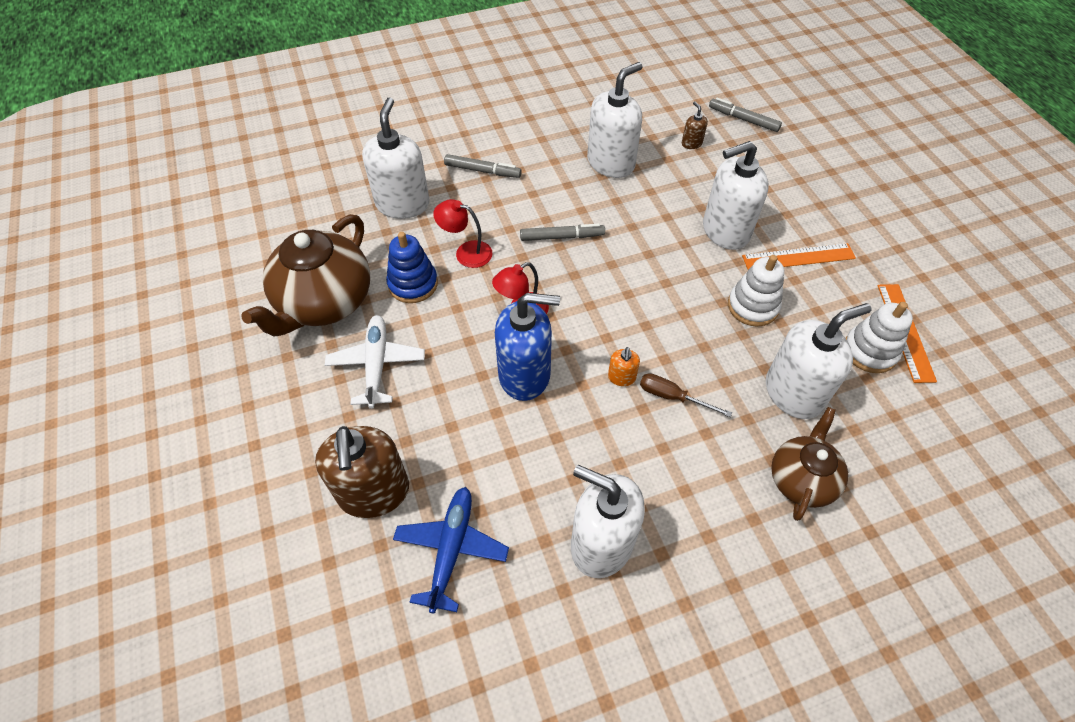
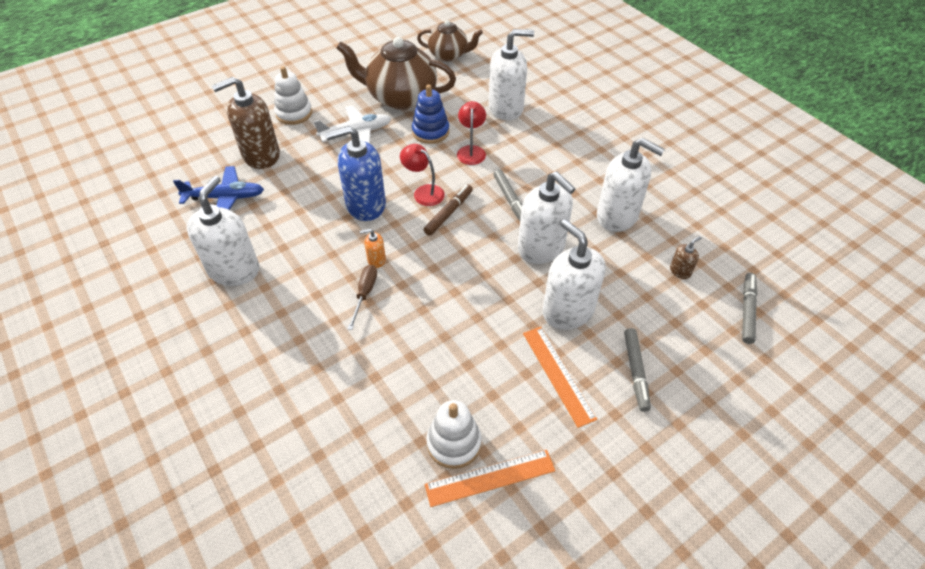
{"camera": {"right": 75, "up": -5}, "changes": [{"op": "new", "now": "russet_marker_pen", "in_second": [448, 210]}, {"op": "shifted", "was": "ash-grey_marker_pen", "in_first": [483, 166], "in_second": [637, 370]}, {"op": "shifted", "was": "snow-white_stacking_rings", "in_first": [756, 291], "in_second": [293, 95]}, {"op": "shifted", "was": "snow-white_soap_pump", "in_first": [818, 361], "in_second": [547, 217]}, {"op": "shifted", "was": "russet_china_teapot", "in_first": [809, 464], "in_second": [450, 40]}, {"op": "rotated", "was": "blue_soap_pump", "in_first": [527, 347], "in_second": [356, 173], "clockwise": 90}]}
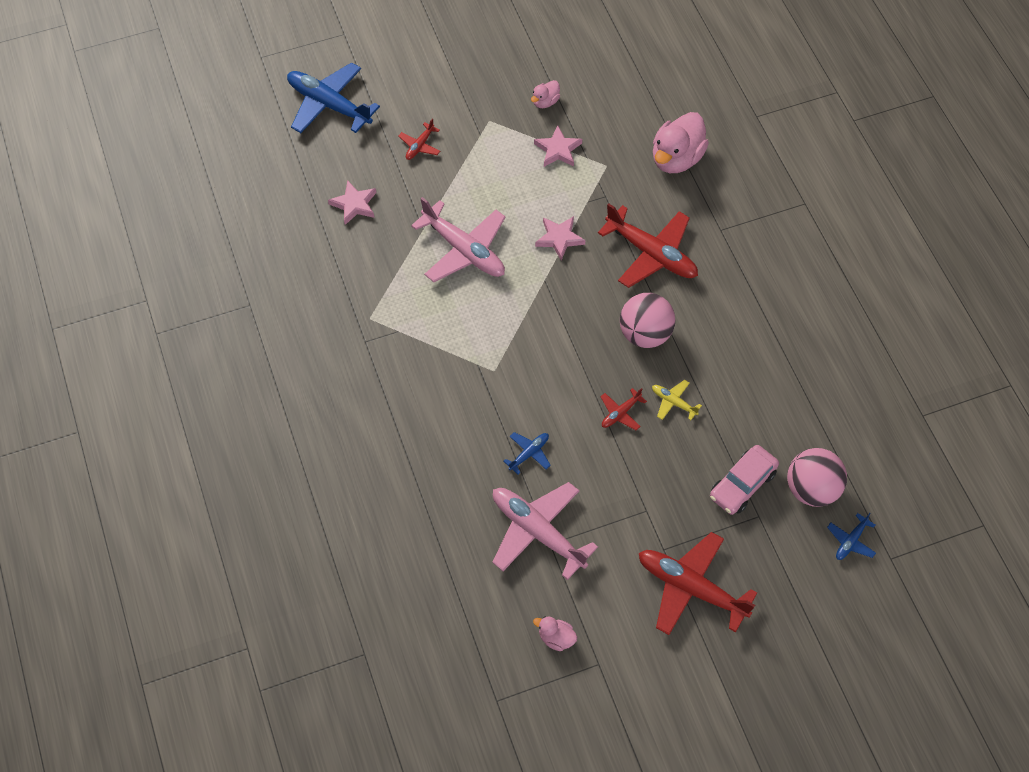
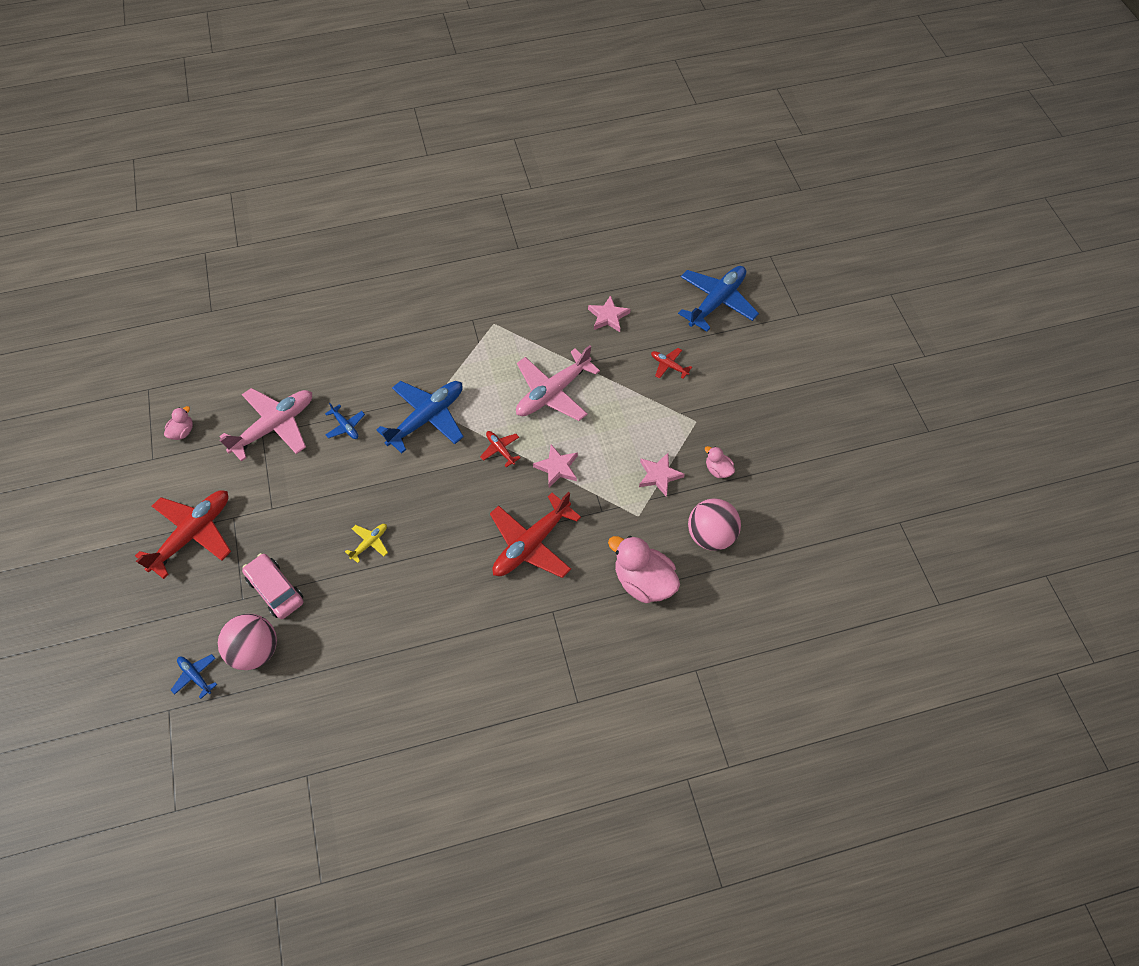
{"camera": {"right": 95, "up": 0}, "changes": [{"op": "new", "now": "blue_toy_plane", "in_second": [420, 417]}, {"op": "shifted", "was": "red_toy_plane", "in_first": [624, 409], "in_second": [500, 449]}, {"op": "shifted", "was": "rosy_ball", "in_first": [647, 320], "in_second": [714, 524]}]}
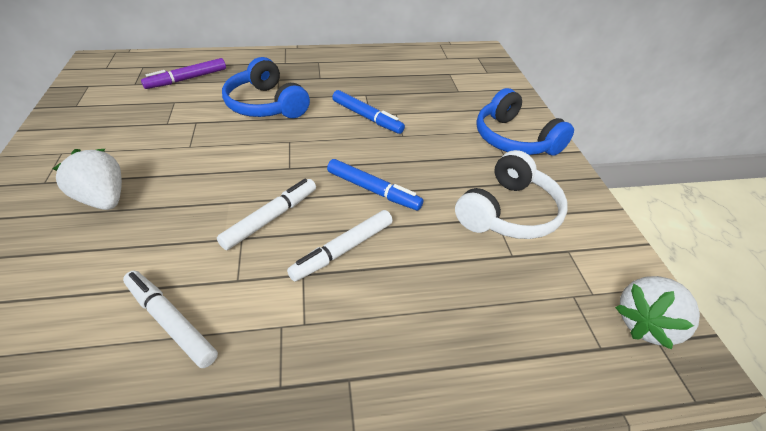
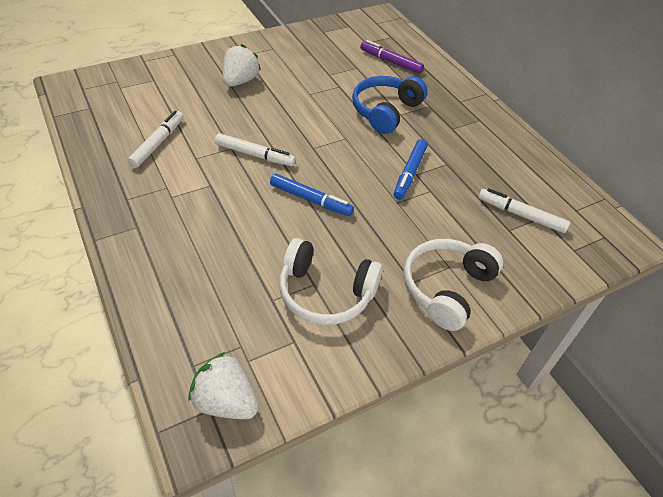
{"camera": {"right": 70, "up": 5}, "changes": [{"op": "shifted", "was": "snow-white_marker_pen", "in_first": [340, 246], "in_second": [524, 210]}, {"op": "repainted", "was": "blue_headset", "now": "snow-white_headset", "in_first": [525, 122], "in_second": [453, 285]}, {"op": "rotated", "was": "blue_marker_pen", "in_first": [375, 185], "in_second": [312, 195], "clockwise": -75}]}
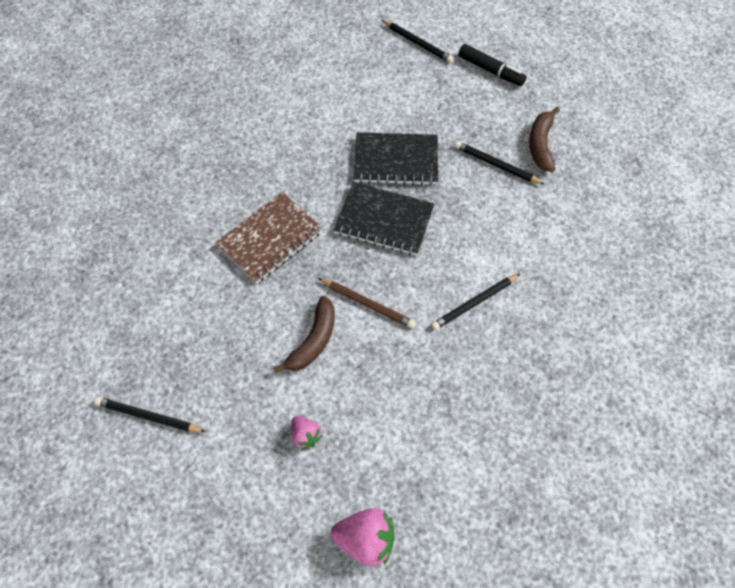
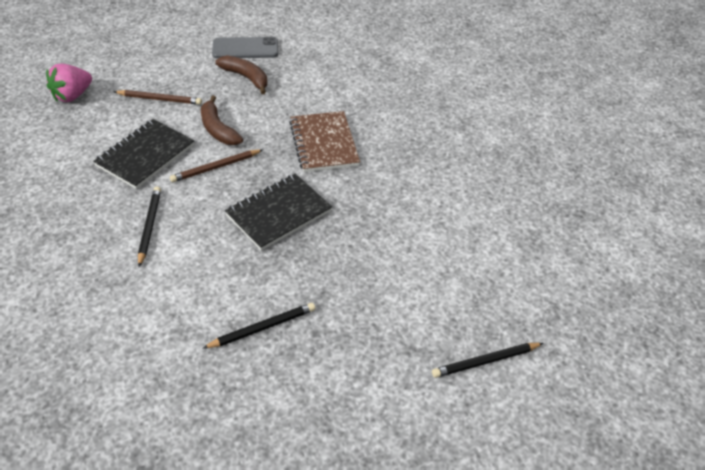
{"camera": {"right": 120, "up": -15}, "changes": [{"op": "gone", "was": "black_marker_pen", "in_first": [492, 65]}, {"op": "shifted", "was": "black_notebook", "in_first": [396, 159], "in_second": [143, 154]}, {"op": "shifted", "was": "russet_banana_fruit", "in_first": [544, 139], "in_second": [241, 74]}, {"op": "swapped", "was": "black_wooden_pencil", "now": "ash-grey_smartphone", "in_first": [150, 414], "in_second": [245, 48]}, {"op": "swapped", "was": "rosy_strawberry", "now": "russet_wooden_pencil", "in_first": [306, 433], "in_second": [158, 97]}]}
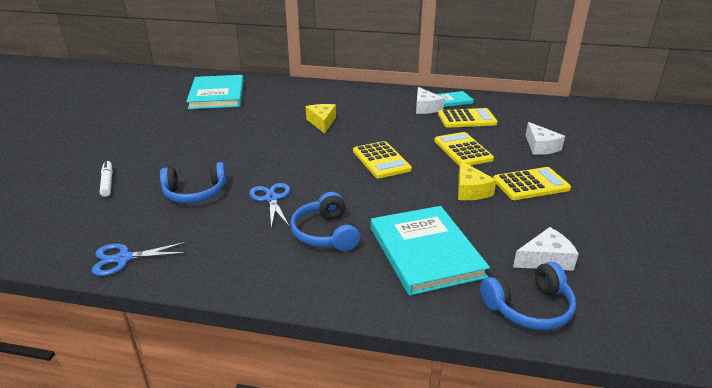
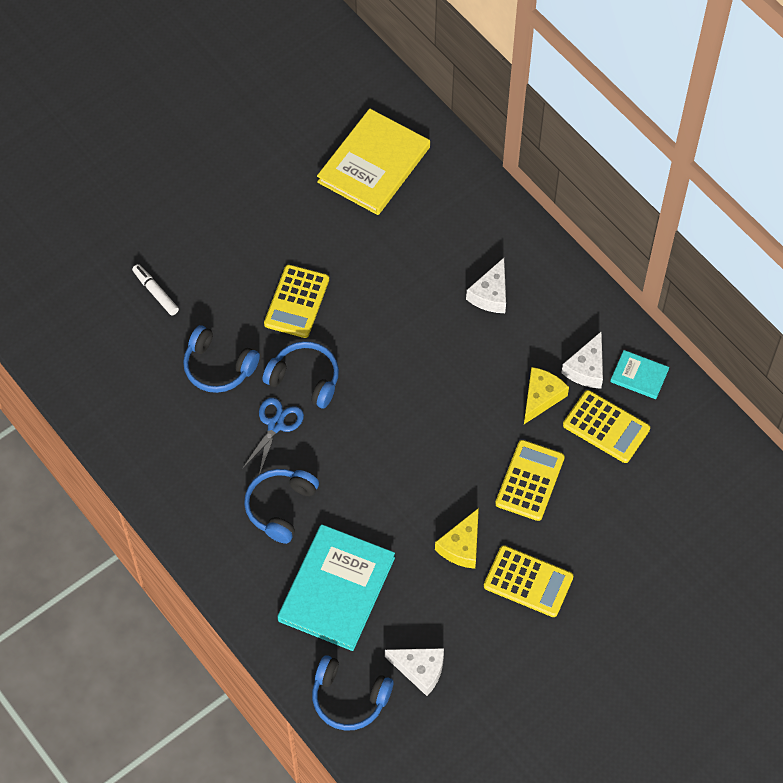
{"camera": {"right": 40, "up": 30}, "changes": [{"op": "gone", "was": "blue_scissors", "in_first": [139, 259]}, {"op": "new", "now": "blue_headset", "in_second": [301, 374]}, {"op": "shifted", "was": "bright_yellow_cheese_wedge", "in_first": [321, 119], "in_second": [546, 395]}, {"op": "shifted", "was": "bright_yellow_adding_machine", "in_first": [382, 159], "in_second": [296, 301]}, {"op": "shifted", "was": "snow-white_cheese_wedge", "in_first": [545, 138], "in_second": [486, 285]}, {"op": "repainted", "was": "aqua_hardcover", "now": "bright_yellow_hardcover", "in_first": [215, 92], "in_second": [373, 161]}, {"op": "rotated", "was": "snow-white_marker_pen", "in_first": [106, 178], "in_second": [155, 289], "clockwise": -60}]}
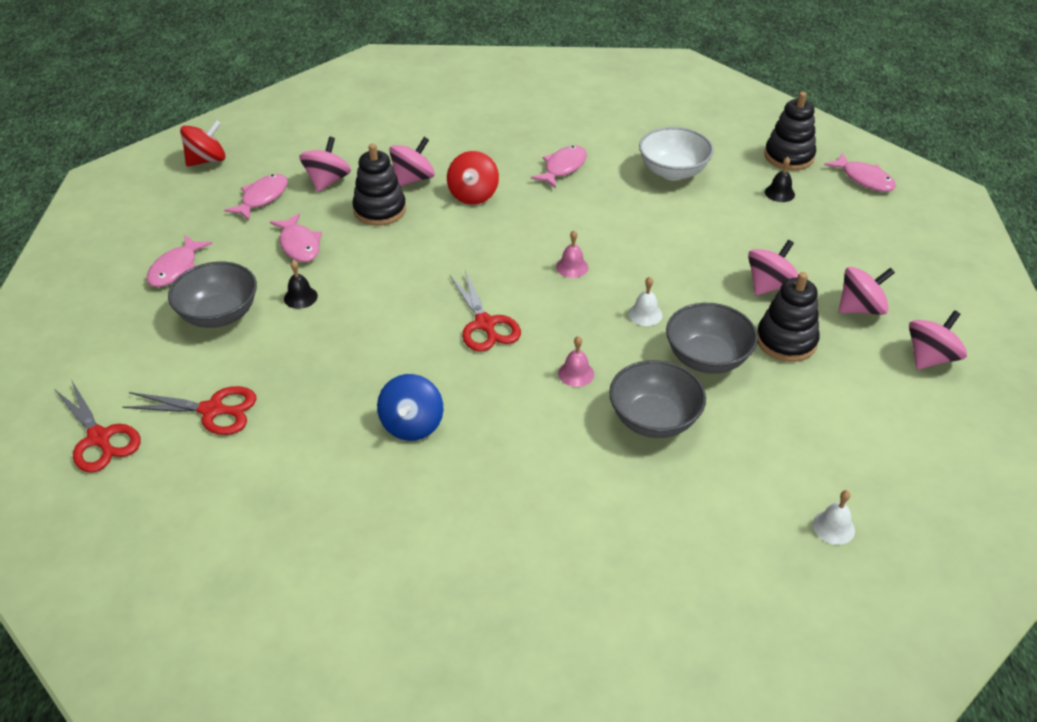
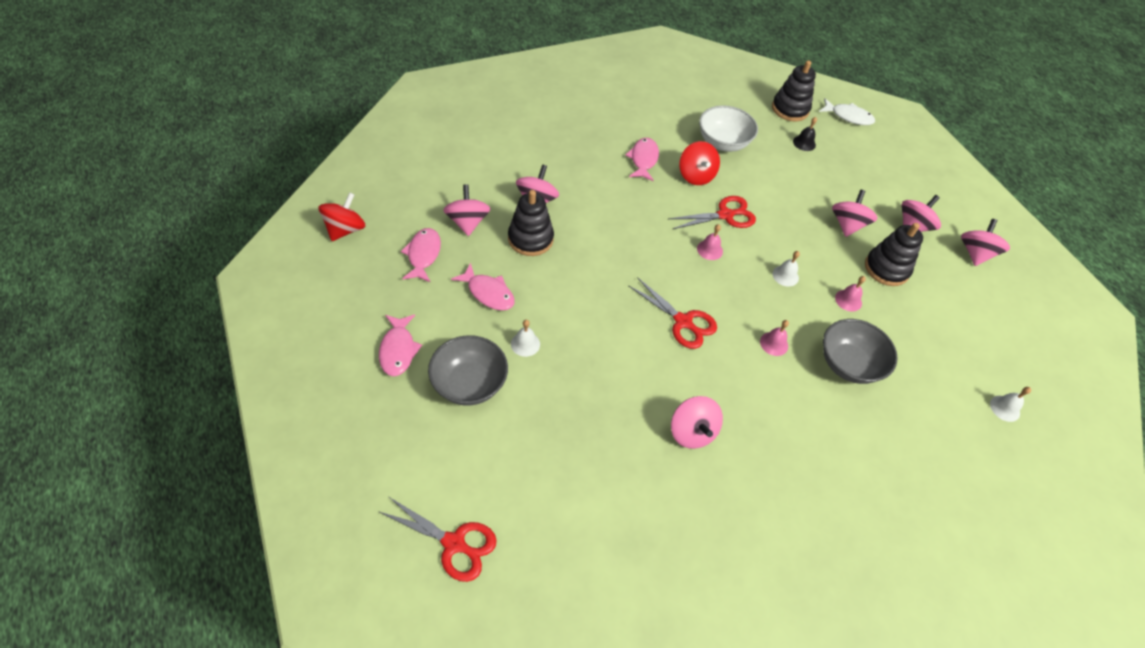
{"camera": {"right": -30, "up": 10}, "changes": [{"op": "shifted", "was": "red_scissors", "in_first": [189, 410], "in_second": [712, 212]}, {"op": "shifted", "was": "red_toy_top", "in_first": [473, 178], "in_second": [699, 163]}, {"op": "swapped", "was": "ash-grey_deep_dish", "now": "rosy_hand_bell", "in_first": [712, 338], "in_second": [850, 293]}, {"op": "repainted", "was": "black_hand_bell", "now": "snow-white_hand_bell", "in_first": [301, 284], "in_second": [525, 338]}, {"op": "repainted", "was": "blue_toy_top", "now": "rosy_toy_top", "in_first": [410, 407], "in_second": [697, 422]}, {"op": "repainted", "was": "rosy_toy_fish", "now": "snow-white_toy_fish", "in_first": [860, 172], "in_second": [847, 111]}]}
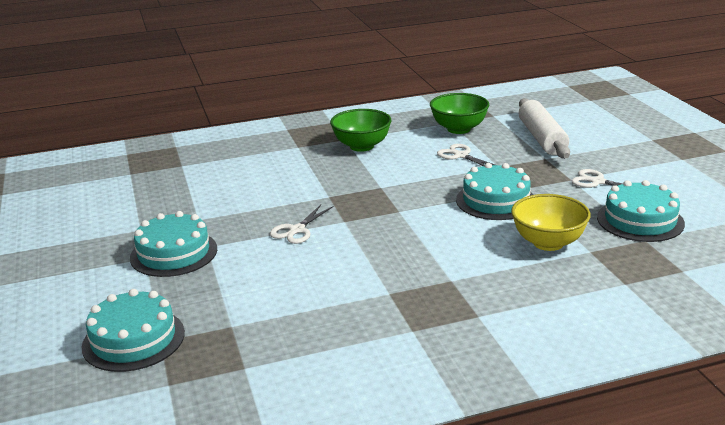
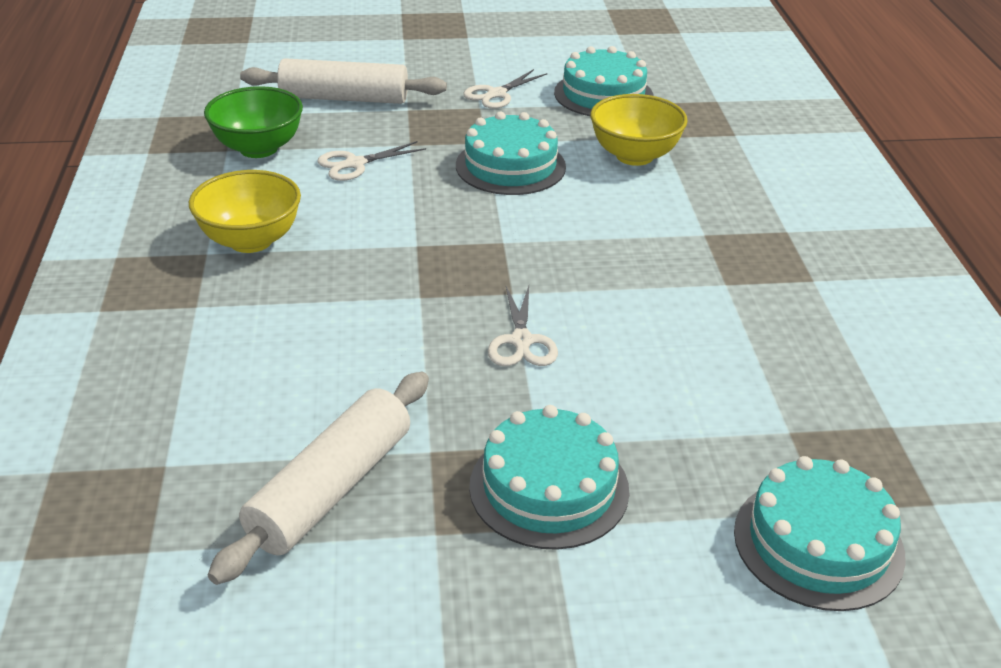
{"camera": {"right": -80, "up": 10}, "changes": [{"op": "new", "now": "snow-white_dough_roller", "in_second": [318, 478]}, {"op": "repainted", "was": "green_deep_dish", "now": "bright_yellow_deep_dish", "in_first": [361, 130], "in_second": [245, 211]}, {"op": "rotated", "was": "snow-white_scissors", "in_first": [301, 224], "in_second": [523, 326], "clockwise": 45}]}
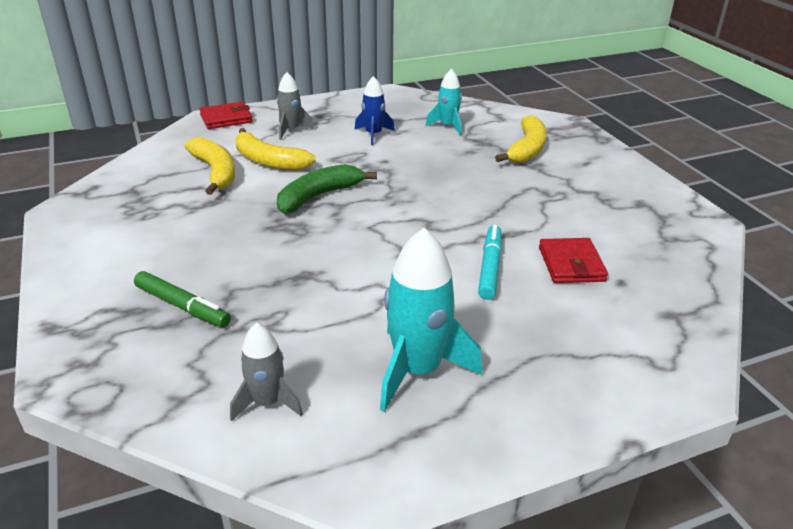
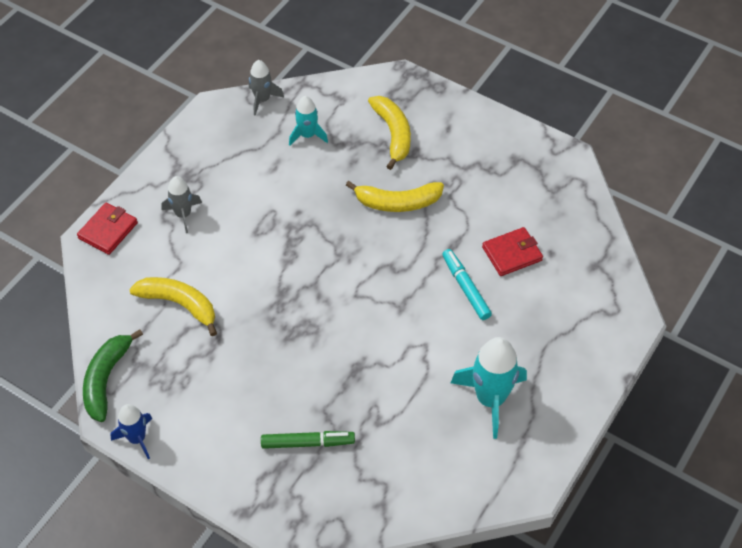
{"camera": {"right": -35, "up": 20}, "changes": [{"op": "shifted", "was": "ash-grey_toy_rocket", "in_first": [266, 372], "in_second": [266, 88]}, {"op": "shifted", "was": "bright_yellow_banana_fruit", "in_first": [275, 149], "in_second": [395, 196]}, {"op": "shifted", "was": "green_banana_fruit", "in_first": [327, 189], "in_second": [113, 375]}, {"op": "shifted", "was": "blue_toy_rocket", "in_first": [375, 110], "in_second": [131, 431]}, {"op": "rotated", "was": "red_card_wallet", "in_first": [573, 260], "in_second": [512, 251], "clockwise": -75}]}
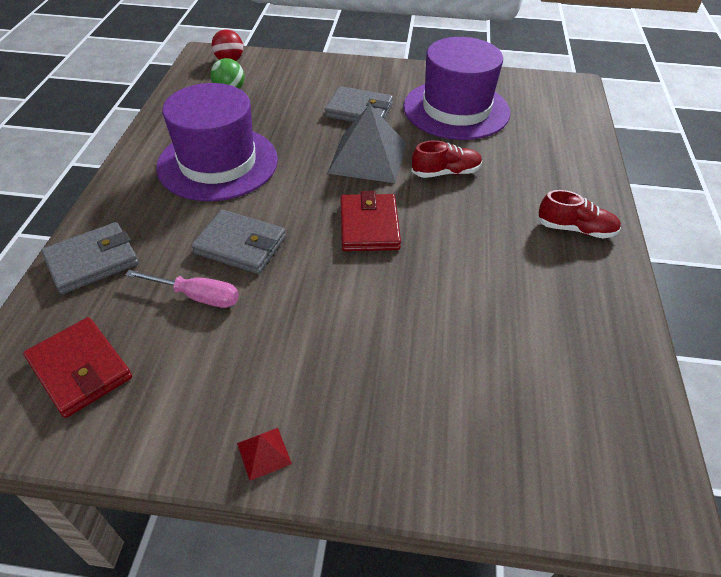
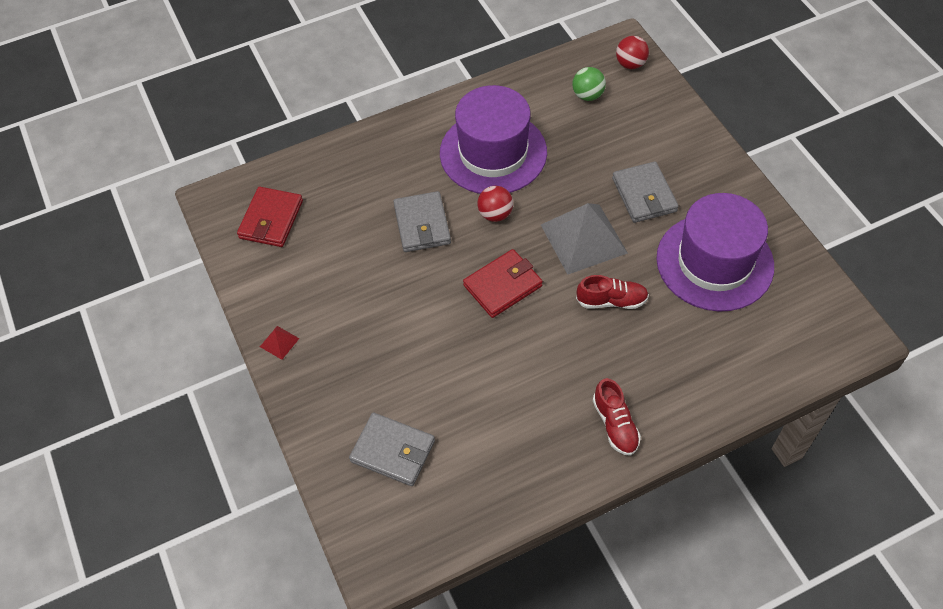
{"camera": {"right": 60, "up": 10}, "changes": [{"op": "gone", "was": "rosy_flat_screwdriver", "in_first": [182, 289]}, {"op": "new", "now": "red_ball", "in_second": [495, 204]}, {"op": "shifted", "was": "ash-grey_card_wallet", "in_first": [90, 258], "in_second": [392, 449]}, {"op": "rotated", "was": "red_shoe", "in_first": [446, 159], "in_second": [612, 292], "clockwise": -45}]}
